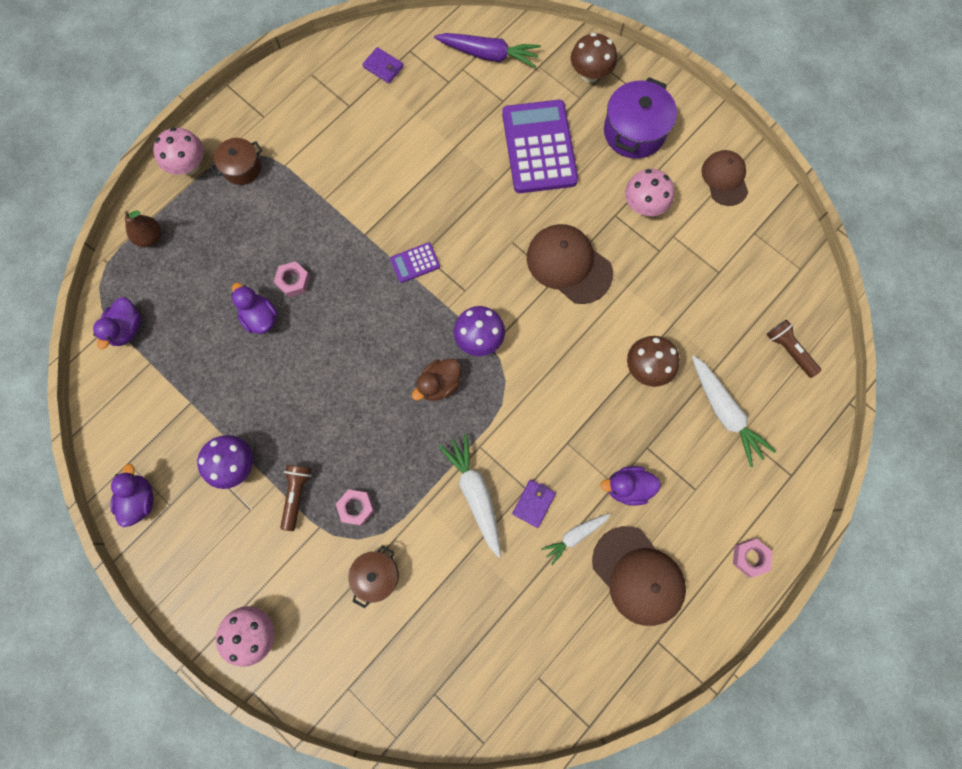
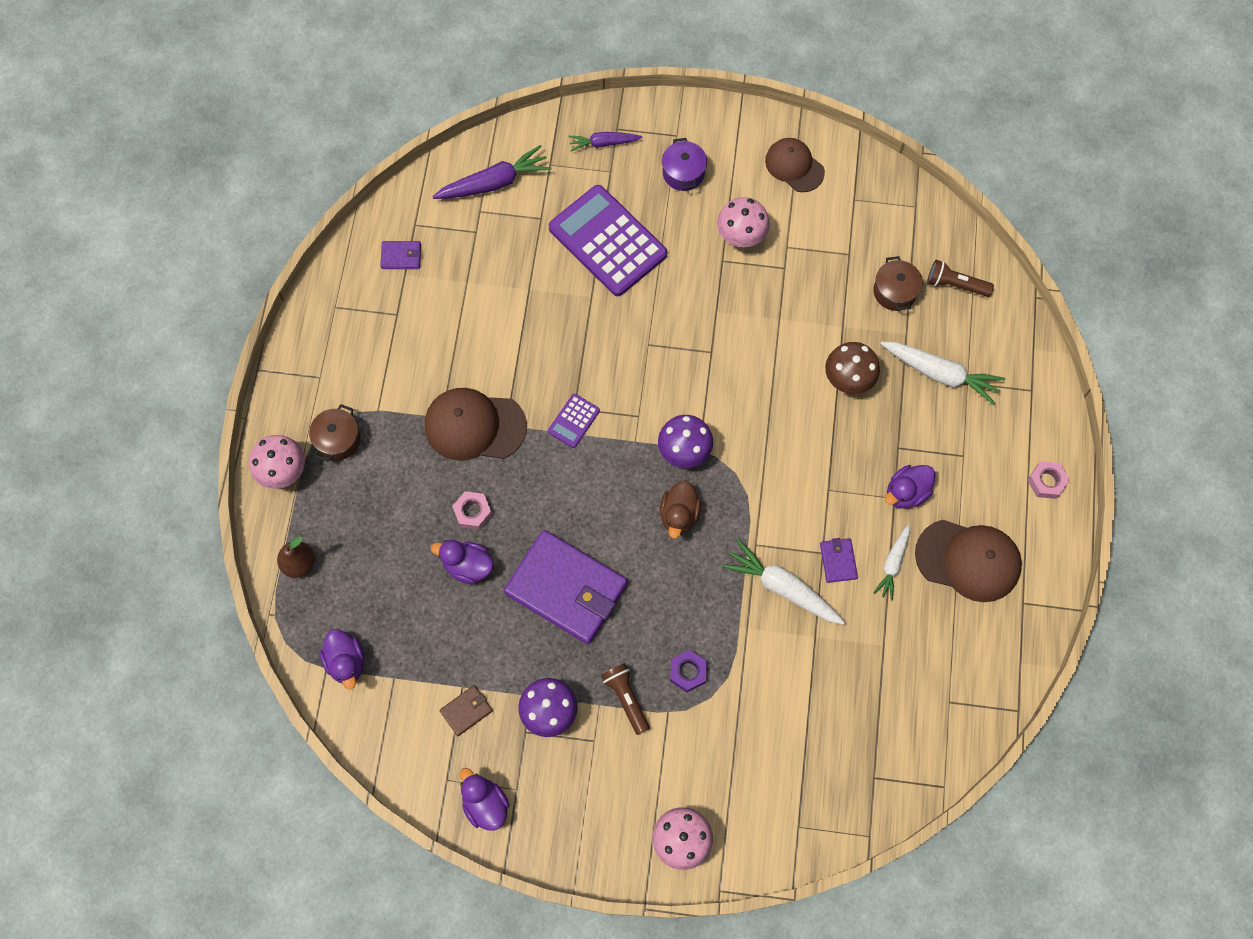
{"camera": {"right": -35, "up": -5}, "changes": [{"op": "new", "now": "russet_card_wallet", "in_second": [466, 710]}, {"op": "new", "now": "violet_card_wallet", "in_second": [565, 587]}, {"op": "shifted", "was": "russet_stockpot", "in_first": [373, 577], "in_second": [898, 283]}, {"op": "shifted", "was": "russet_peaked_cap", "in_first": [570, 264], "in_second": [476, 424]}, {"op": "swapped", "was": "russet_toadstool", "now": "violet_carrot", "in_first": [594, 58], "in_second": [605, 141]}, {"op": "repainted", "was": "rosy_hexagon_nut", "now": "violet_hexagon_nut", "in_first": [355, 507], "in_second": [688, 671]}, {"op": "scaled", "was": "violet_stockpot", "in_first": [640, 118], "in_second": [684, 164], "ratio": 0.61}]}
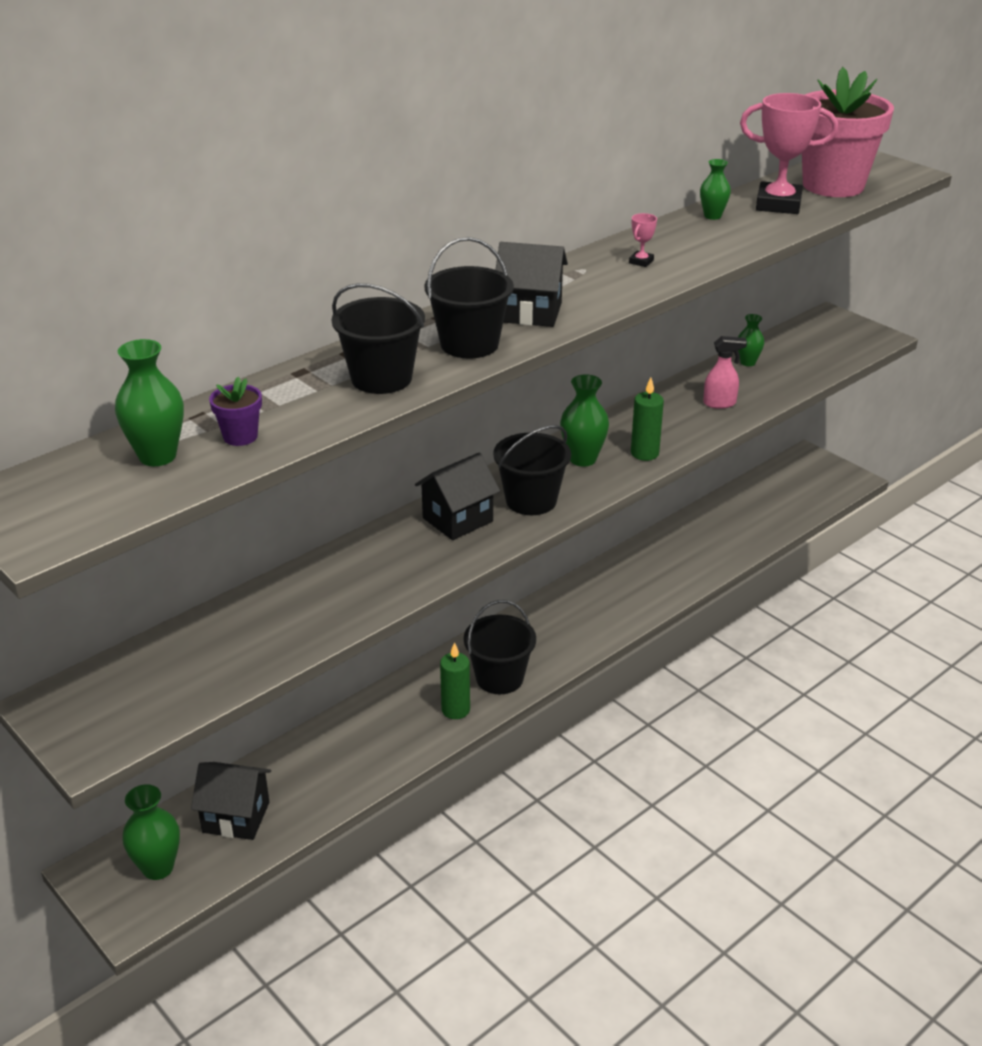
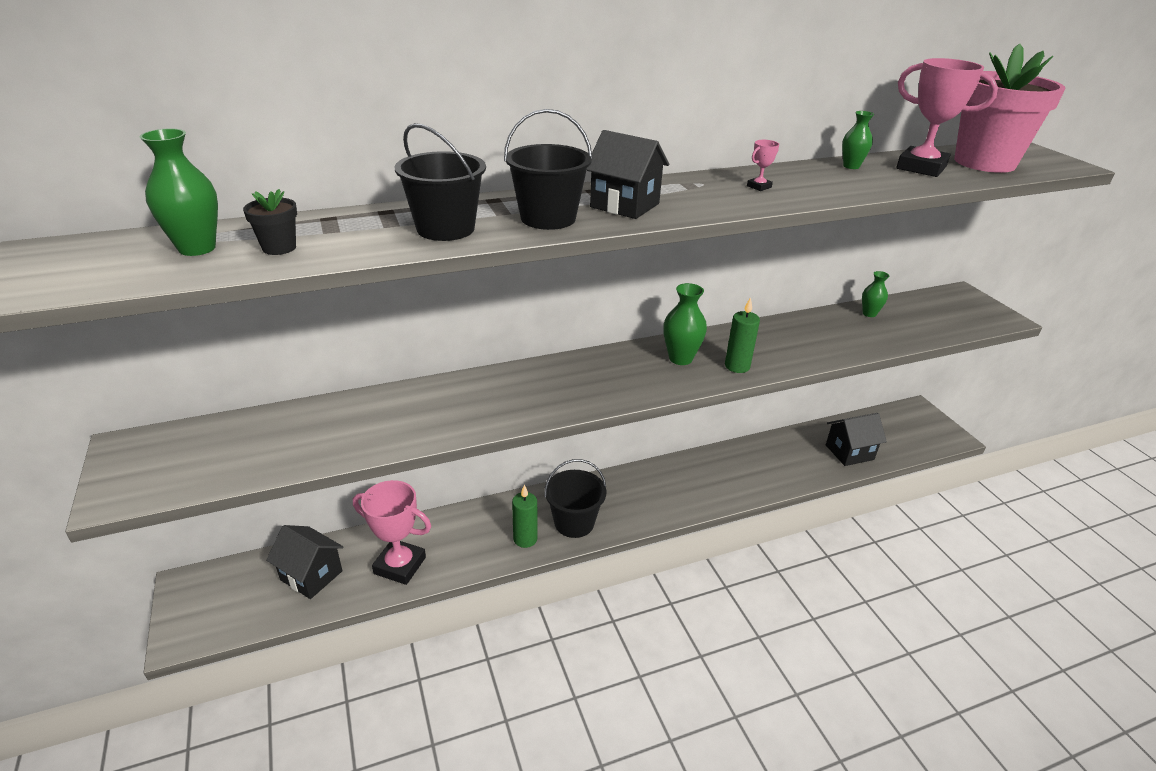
{"camera": {"right": 20, "up": 0}, "changes": [{"op": "gone", "was": "green_vase", "in_first": [151, 832]}, {"op": "gone", "was": "black_sand_bucket", "in_first": [532, 470]}, {"op": "gone", "was": "rosy_sprayer", "in_first": [725, 372]}, {"op": "new", "now": "rosy_trophy", "in_second": [392, 532]}, {"op": "shifted", "was": "black_house", "in_first": [457, 496], "in_second": [856, 439]}, {"op": "repainted", "was": "violet_flower_pot", "now": "black_flower_pot", "in_first": [235, 411], "in_second": [270, 222]}]}
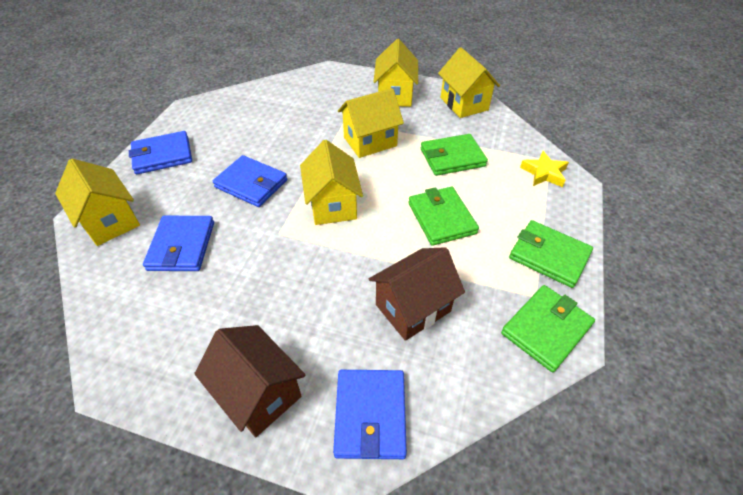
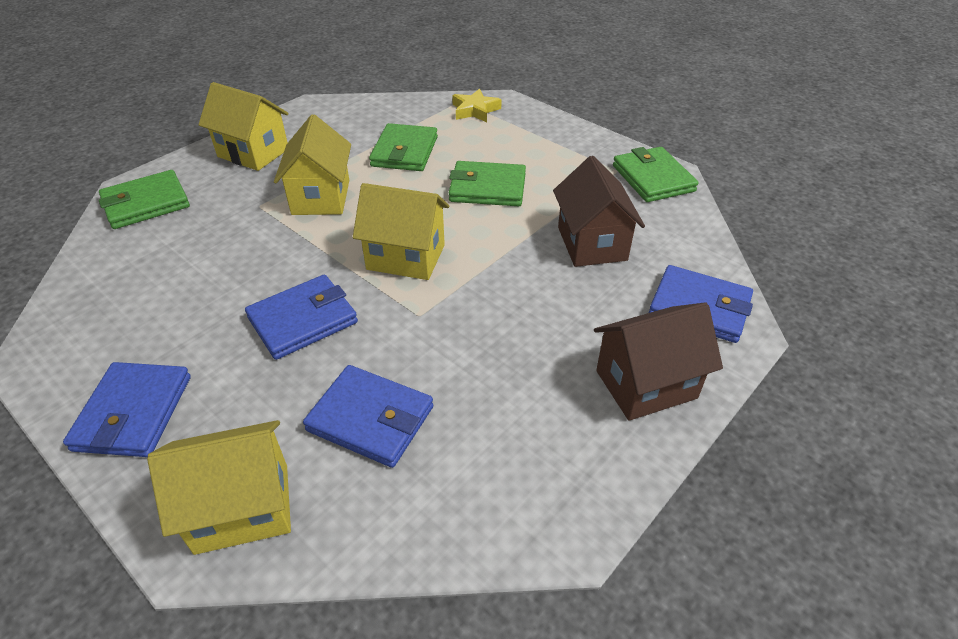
{"camera": {"right": -65, "up": -5}, "changes": [{"op": "gone", "was": "bright_yellow_house", "in_first": [469, 82]}, {"op": "shifted", "was": "green_card_wallet", "in_first": [551, 254], "in_second": [144, 199]}]}
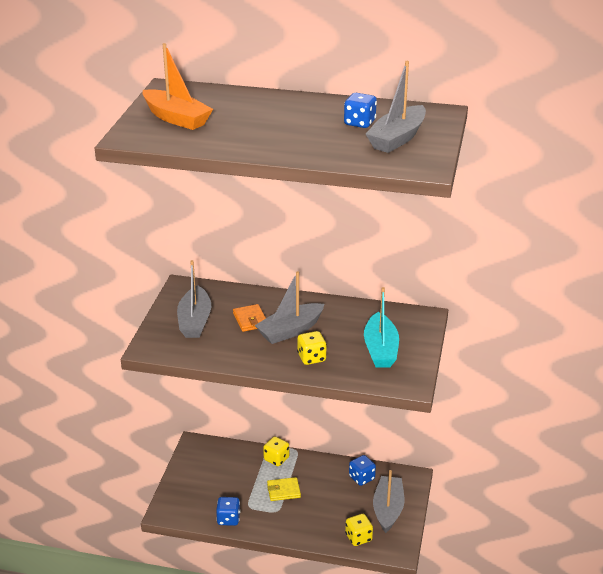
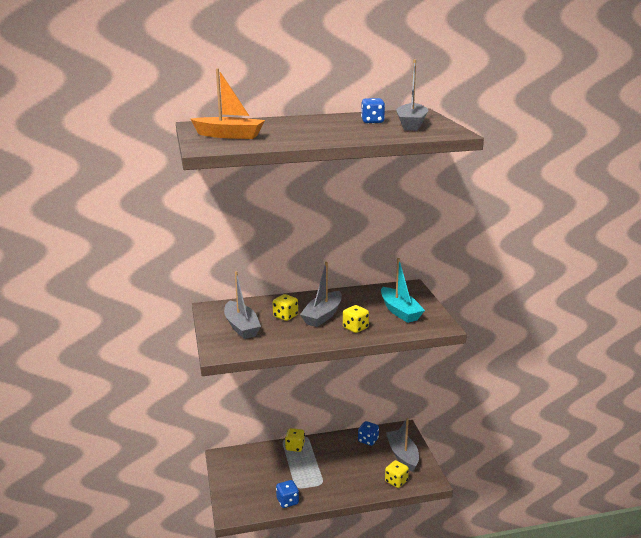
{"camera": {"right": -25, "up": -10}, "changes": [{"op": "gone", "was": "bright_yellow_card_wallet", "in_first": [284, 489]}, {"op": "swapped", "was": "bright_orange_card_wallet", "now": "bright_yellow_game_die", "in_first": [249, 318], "in_second": [285, 307]}]}
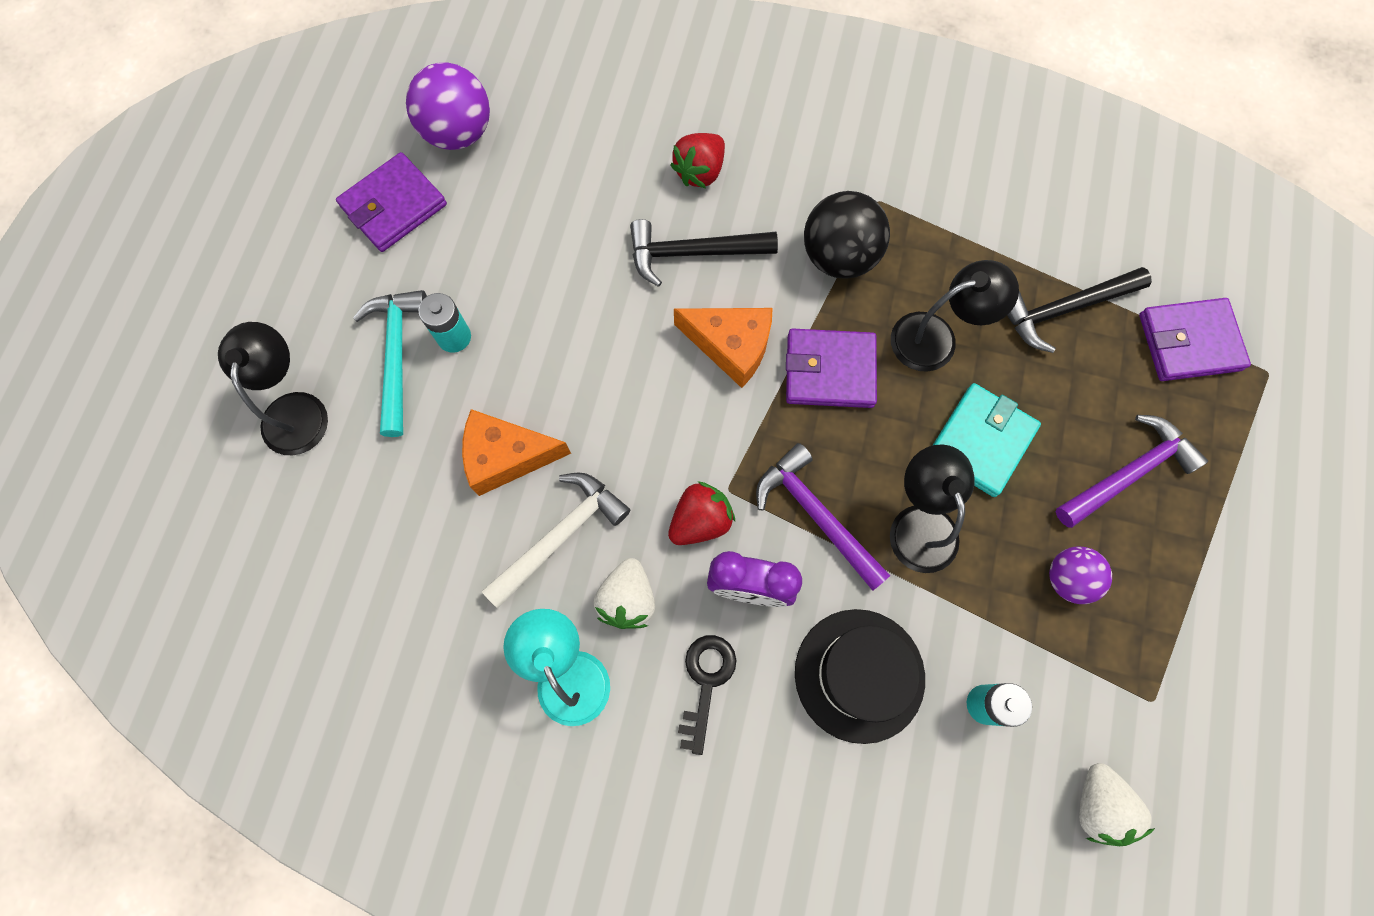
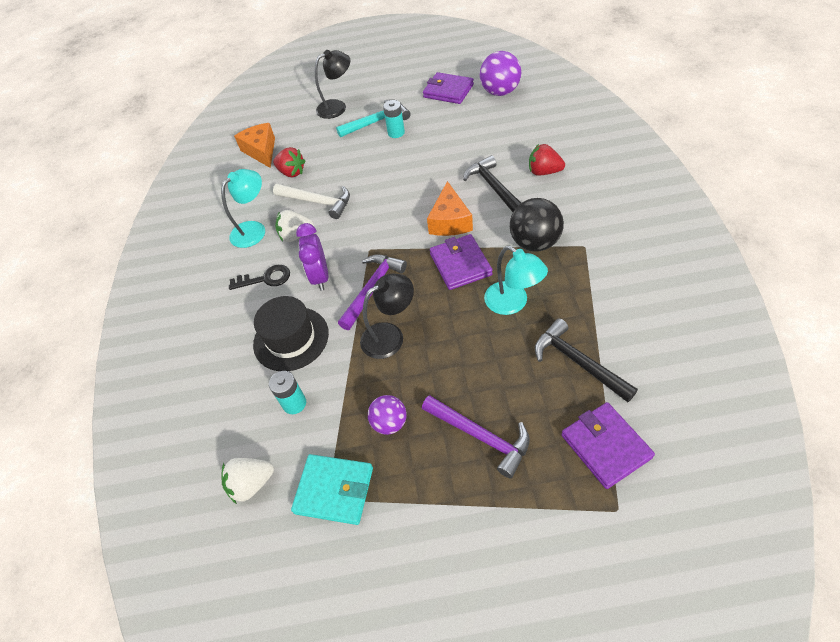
{"camera": {"right": 75, "up": -20}, "changes": [{"op": "shifted", "was": "bright_orange_cheese_wedge", "in_first": [516, 452], "in_second": [254, 145]}, {"op": "shifted", "was": "red_strawberry", "in_first": [701, 513], "in_second": [289, 162]}, {"op": "shifted", "was": "aqua_card_wallet", "in_first": [986, 440], "in_second": [332, 489]}, {"op": "repainted", "was": "black_desk_lamp", "now": "aqua_desk_lamp", "in_first": [955, 316], "in_second": [516, 280]}]}
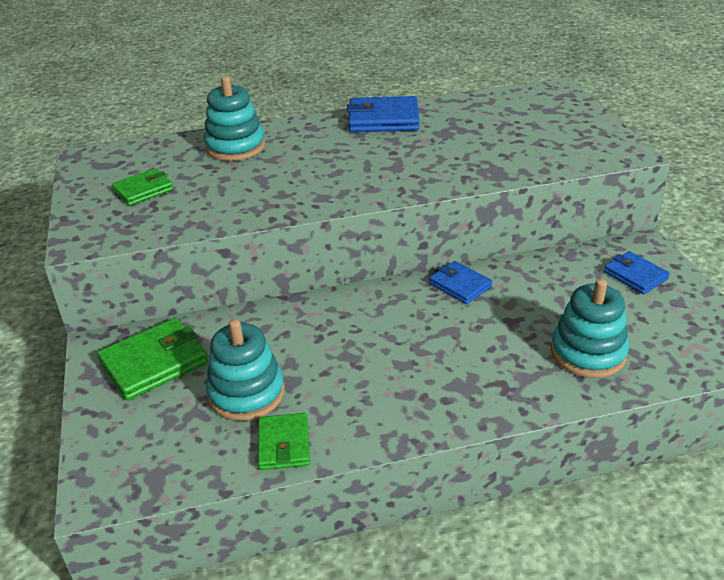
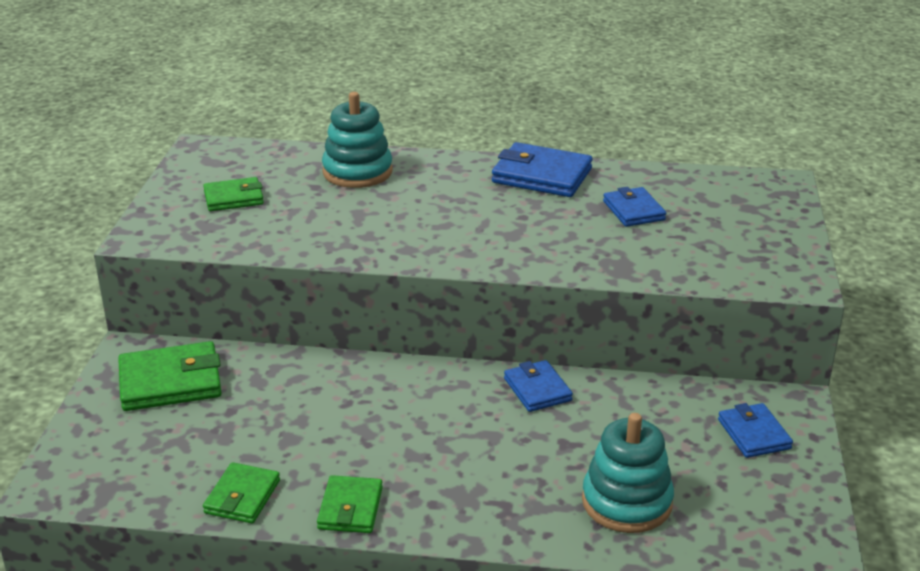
{"camera": {"right": 20, "up": -5}, "changes": [{"op": "gone", "was": "aqua_stacking_rings", "in_first": [245, 370]}, {"op": "new", "now": "green_card_wallet", "in_second": [350, 504]}, {"op": "new", "now": "blue_card_wallet", "in_second": [634, 207]}]}
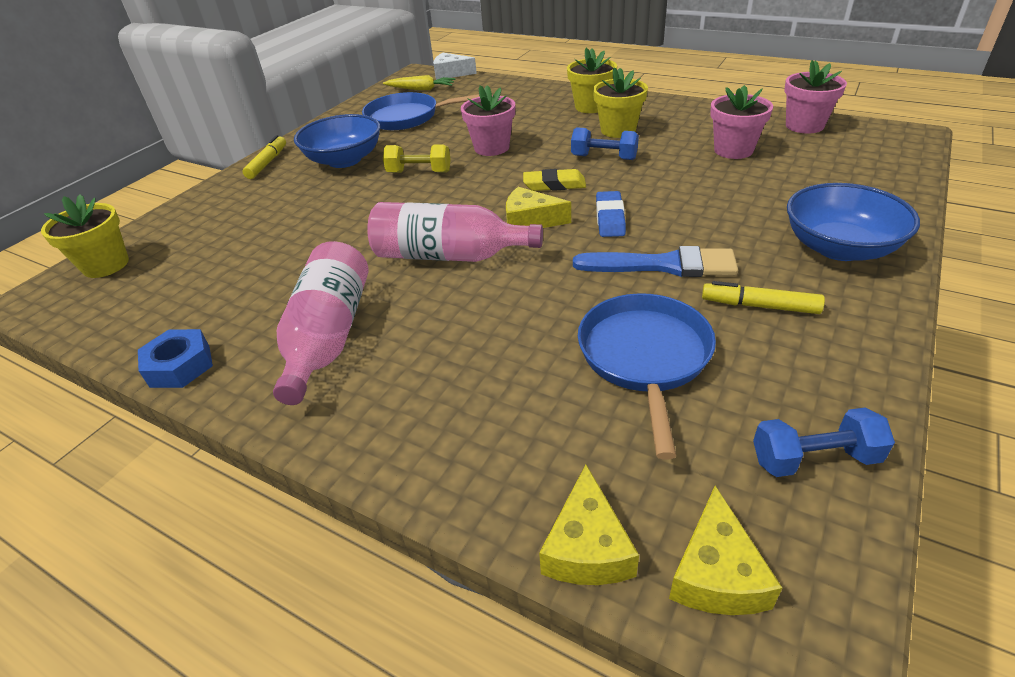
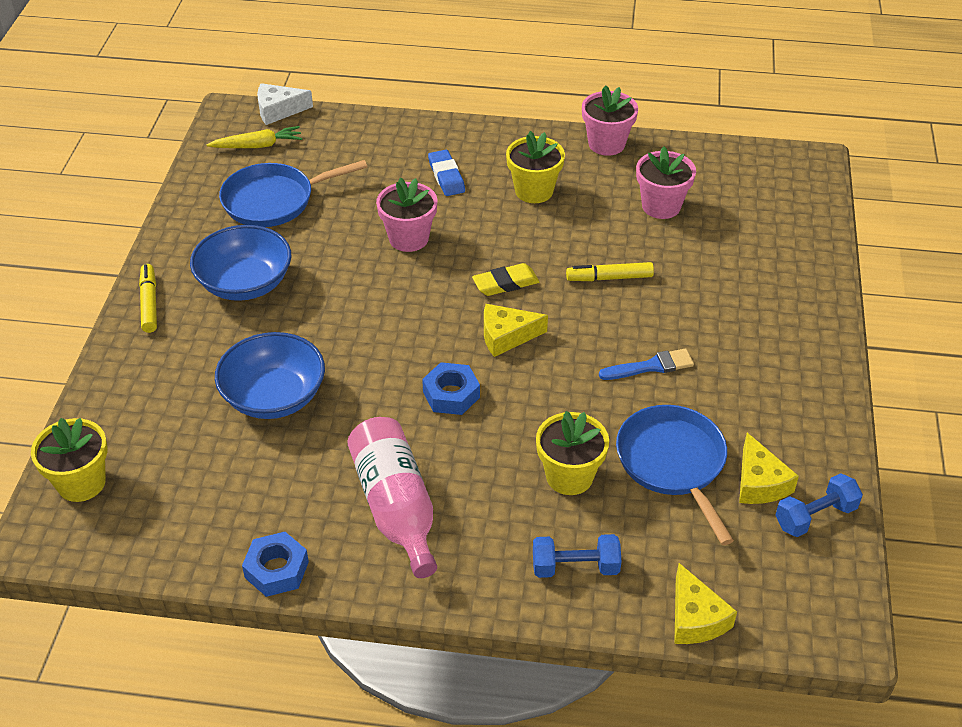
{"camera": {"right": -25, "up": 5}, "changes": [{"op": "gone", "was": "bright_yellow_hand_weight", "in_first": [417, 158]}, {"op": "shifted", "was": "bright_yellow_flower_pot", "in_first": [592, 80], "in_second": [572, 453]}, {"op": "shifted", "was": "blue_hand_weight", "in_first": [605, 143], "in_second": [577, 556]}, {"op": "shifted", "was": "blue_gum_eraser", "in_first": [611, 214], "in_second": [446, 173]}, {"op": "shifted", "was": "bright_yellow_cheese_wedge", "in_first": [725, 550], "in_second": [769, 468]}, {"op": "shifted", "was": "bright_yellow_marker_pen", "in_first": [763, 297], "in_second": [610, 271]}, {"op": "shifted", "was": "rosy_flower_pot", "in_first": [815, 97], "in_second": [610, 120]}, {"op": "shifted", "was": "blue_deep_dish", "in_first": [853, 222], "in_second": [270, 375]}, {"op": "swapped", "was": "rosy_flask", "now": "blue_hexagon_nut", "in_first": [455, 232], "in_second": [451, 388]}, {"op": "scaled", "was": "blue_brush", "in_first": [655, 261], "in_second": [646, 364], "ratio": 0.66}]}
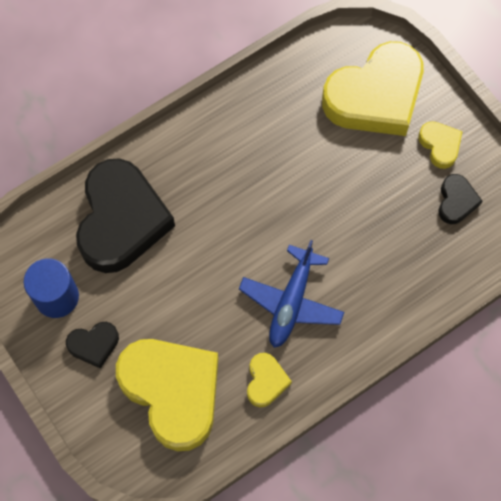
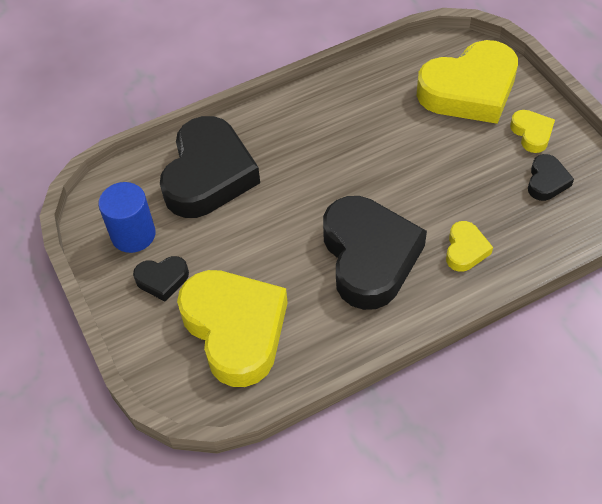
{"camera": {"right": 10, "up": -15}, "changes": [{"op": "shifted", "was": "bright_yellow_heart_shape", "in_first": [269, 380], "in_second": [469, 246]}, {"op": "swapped", "was": "blue_toy_plane", "now": "black_heart_shape", "in_first": [291, 294], "in_second": [375, 253]}]}
